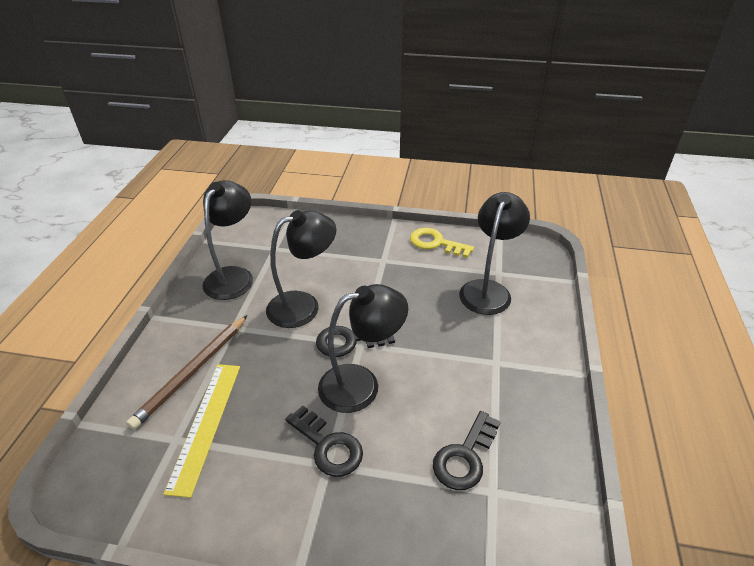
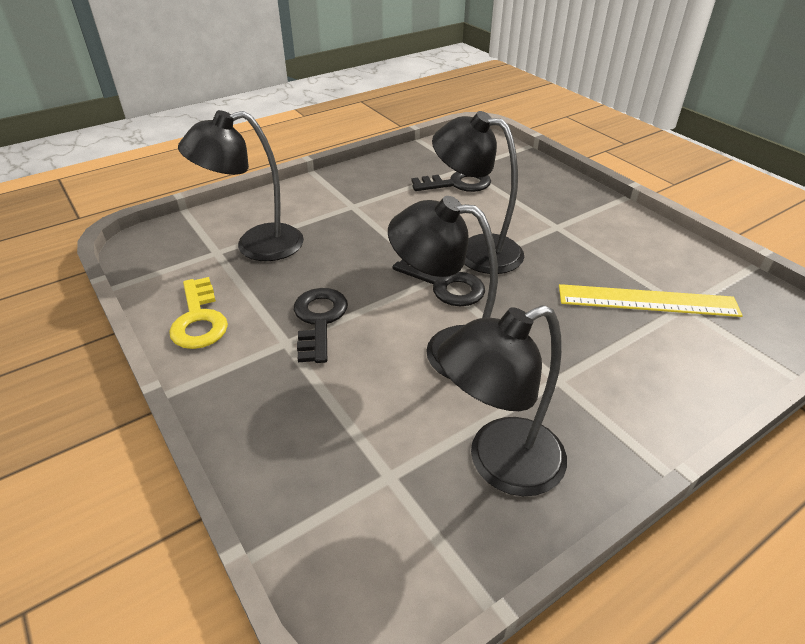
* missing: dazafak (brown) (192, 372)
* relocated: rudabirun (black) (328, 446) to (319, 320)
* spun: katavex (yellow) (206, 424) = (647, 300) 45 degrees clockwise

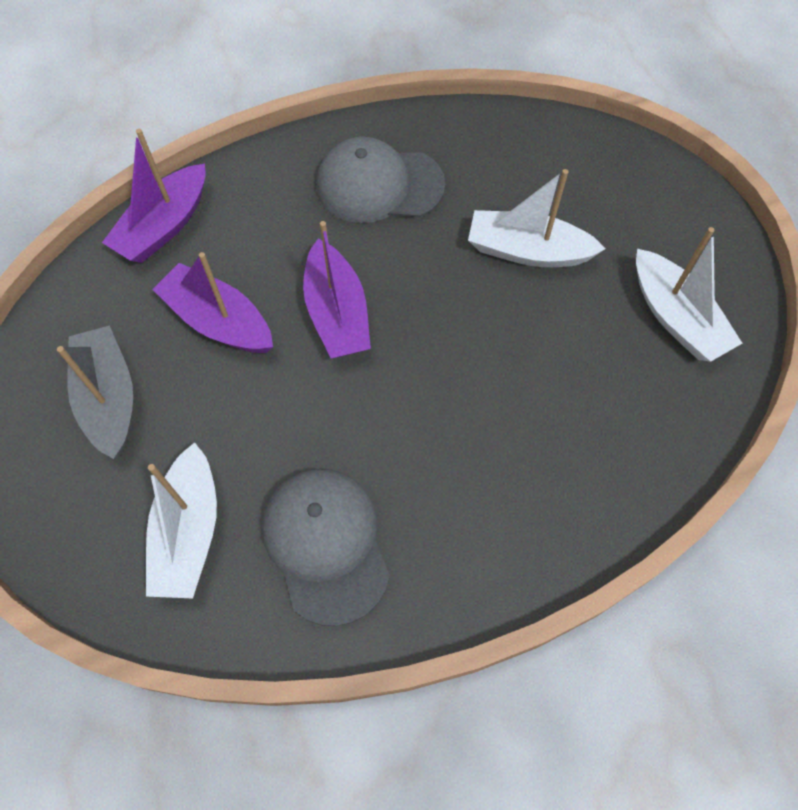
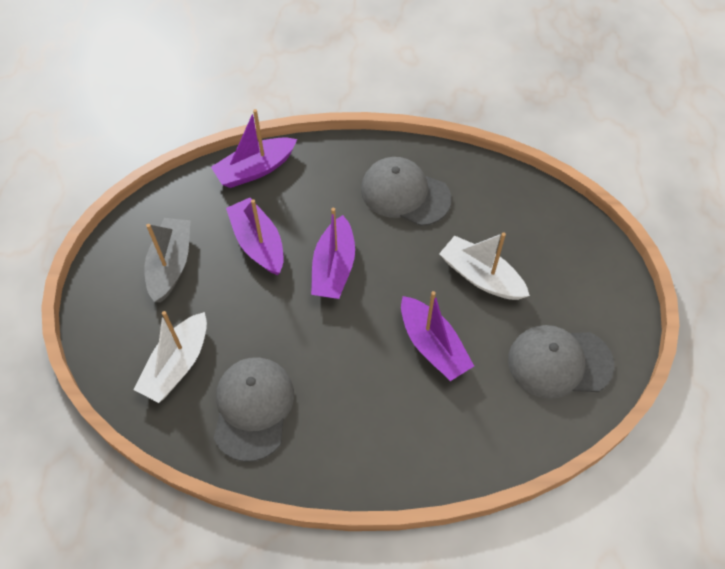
* appeared: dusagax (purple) (432, 345)
* exchanged: dusagax (white) (675, 317) to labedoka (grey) (559, 362)

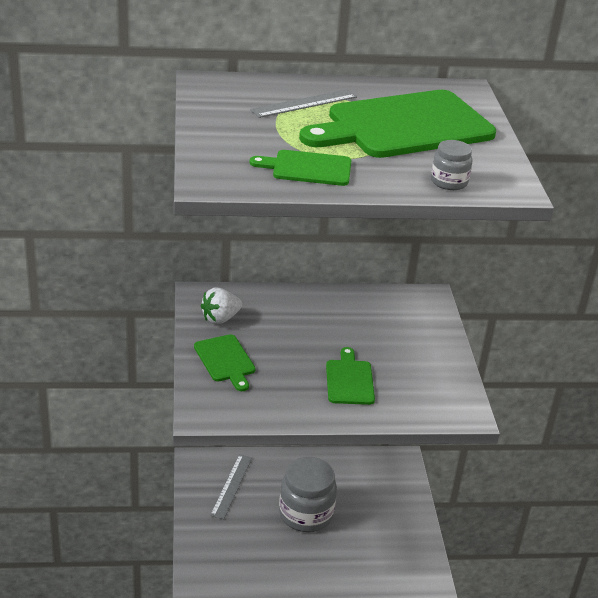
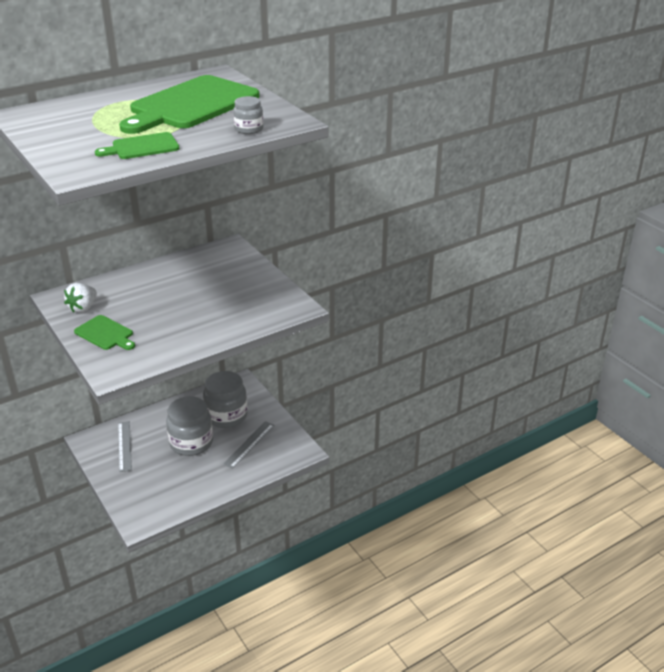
* missing: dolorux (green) (349, 380)
* appeared: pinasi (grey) (226, 416)
* relocated: katavex (grey) (304, 103) to (249, 444)

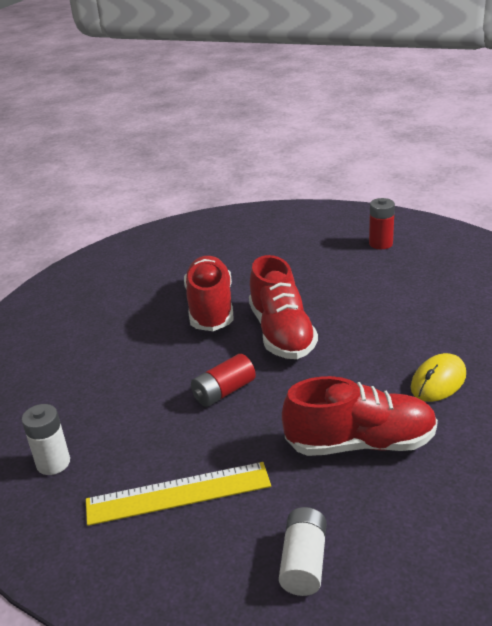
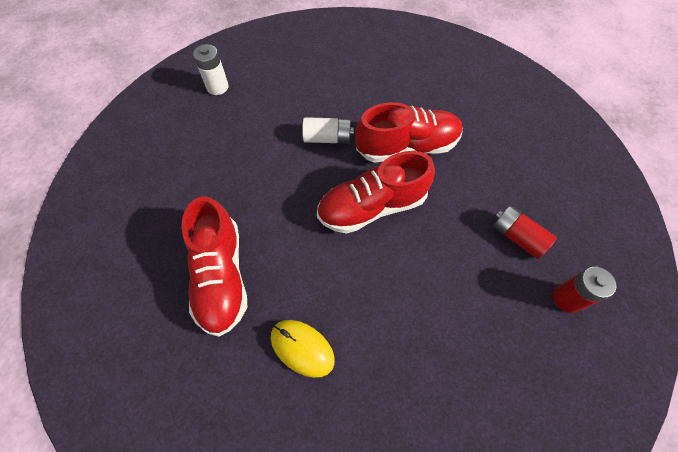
* missing: katavex (yellow) (178, 493)
* relocated: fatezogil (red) (224, 392) to (517, 237)
* relocated: fatezogil (white) (304, 562) to (327, 138)

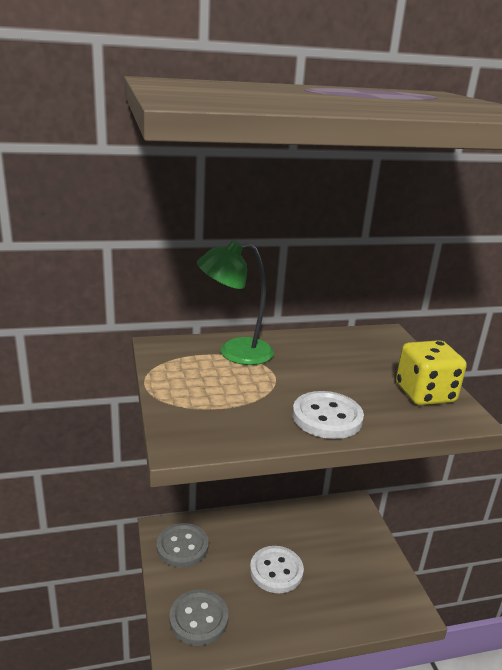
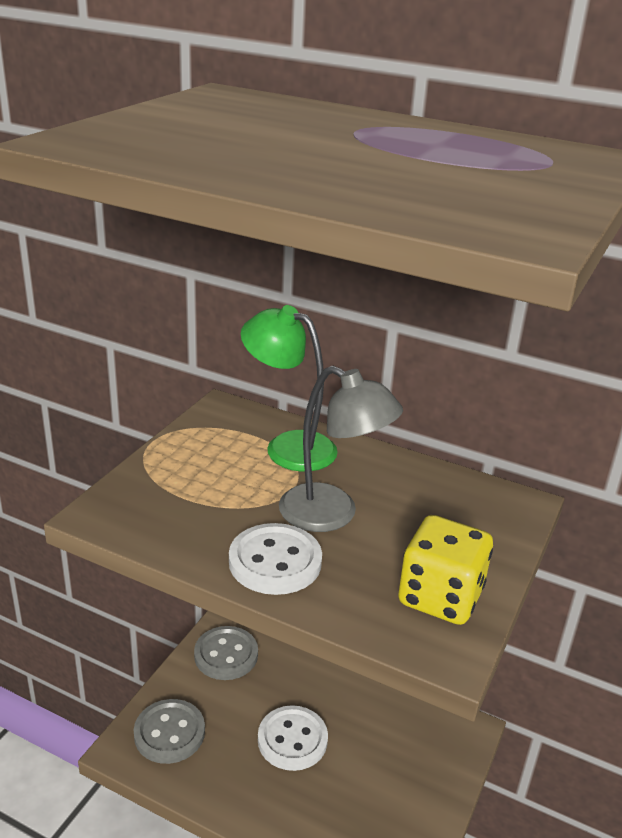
* appeared: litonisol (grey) (332, 515)

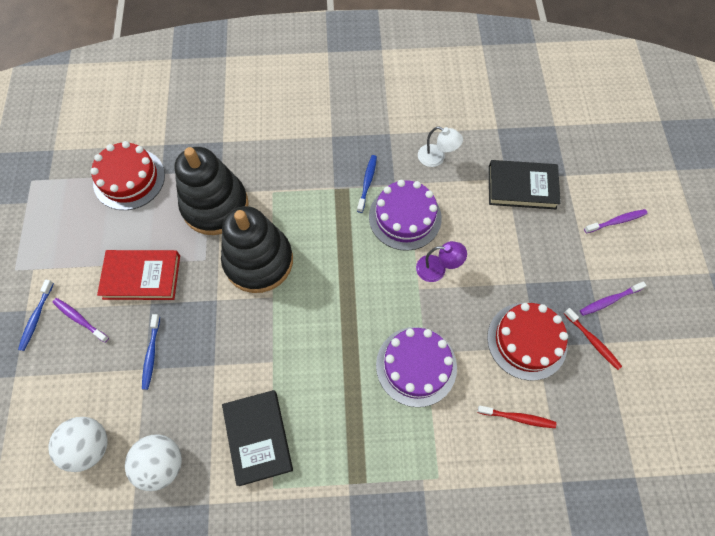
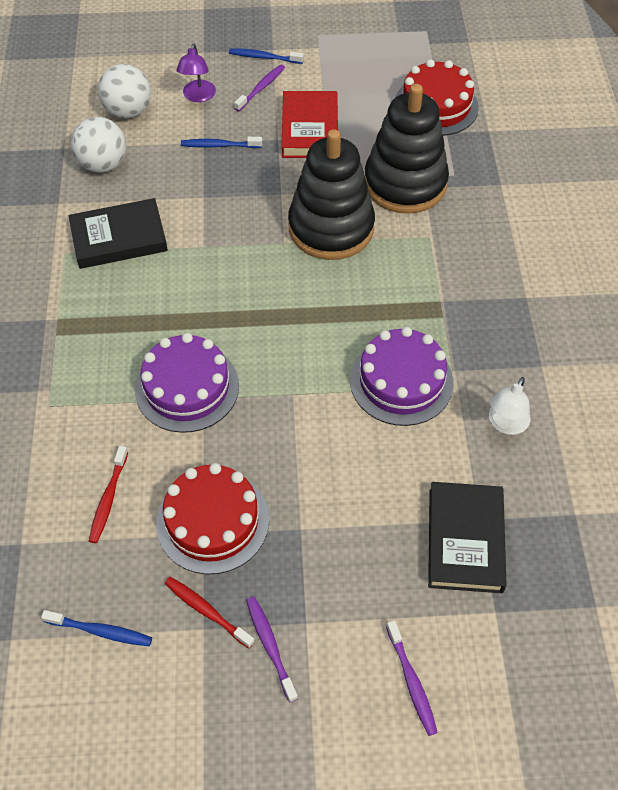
* relocated: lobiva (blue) (367, 182) to (101, 631)
* relocated: litonisol (purple) (437, 269) to (198, 96)
* spun: lobiva (red) (592, 341) = (206, 611) 75 degrees clockwise

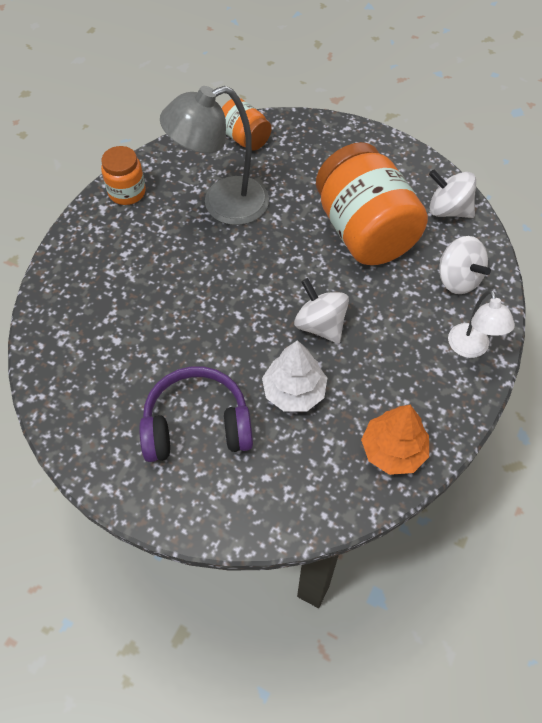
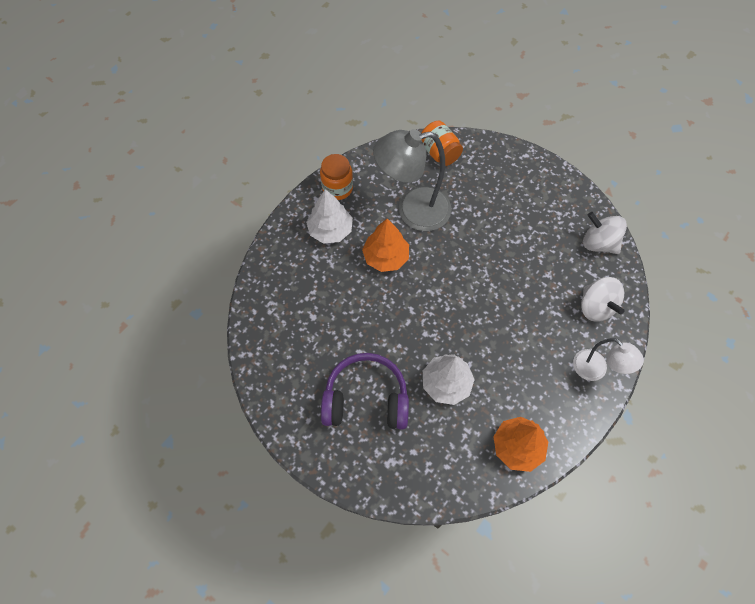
* missing: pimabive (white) (320, 325)
* missing: pinasi (orange) (364, 231)
* appeared: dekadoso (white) (330, 230)
* appeared: dekadoso (orange) (386, 257)
* spun: litonisol (white) (471, 348) = (595, 370) 45 degrees counterclockwise

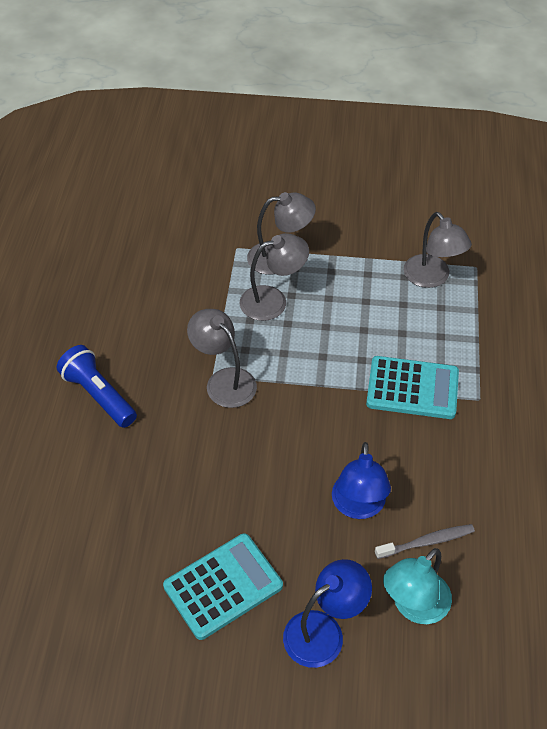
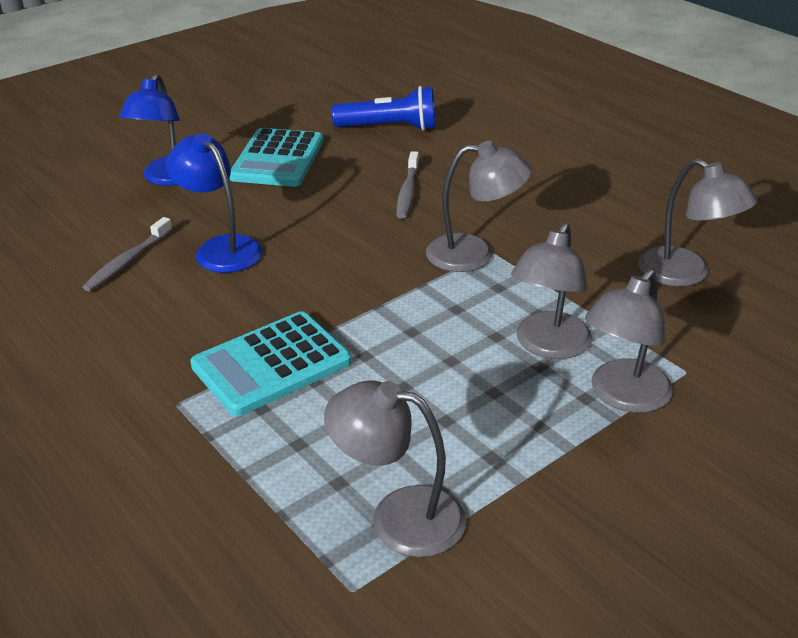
* missing: litonisol (turquoise) (414, 606)
* appeared: lobiva (grey) (407, 191)
* appeared: litonisol (grey) (685, 274)
* relocated: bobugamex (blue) (98, 395) to (389, 128)

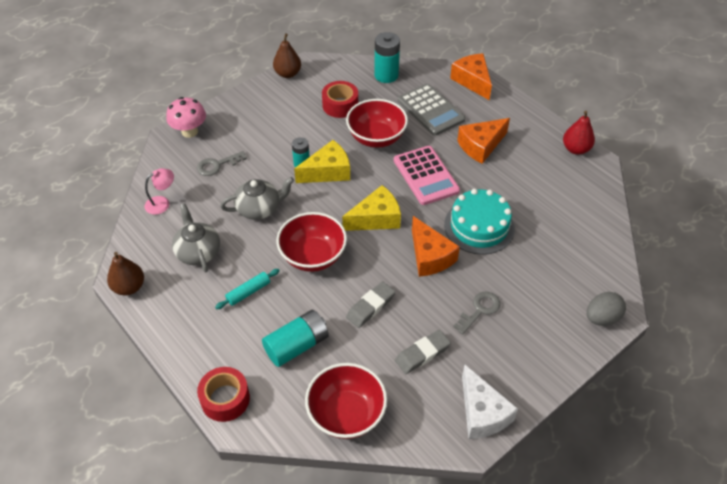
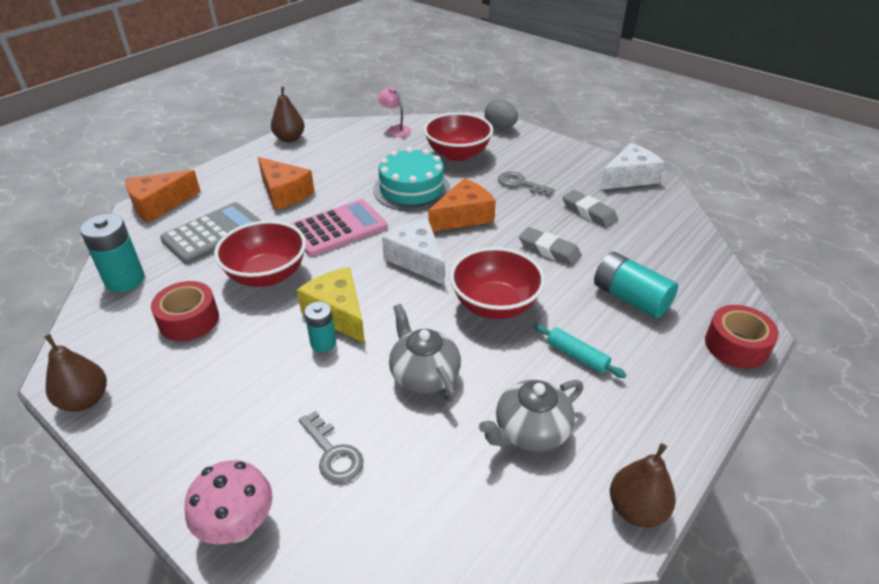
* relocated: litonisol (pink) (162, 203) to (395, 129)
* relocated: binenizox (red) (346, 414) to (457, 154)
* colour: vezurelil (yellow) (376, 218) to vezurelil (white) (417, 260)
* colour: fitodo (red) (575, 149) to fitodo (brown) (289, 139)

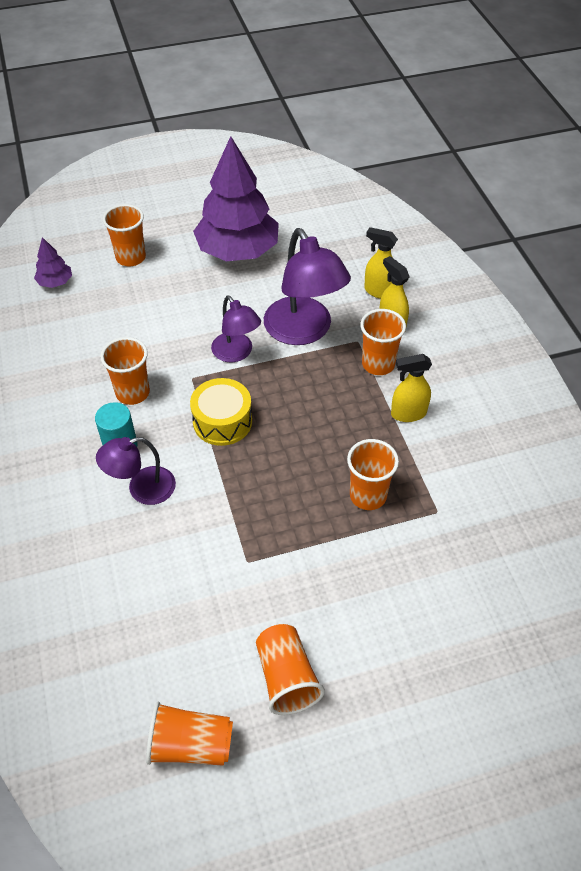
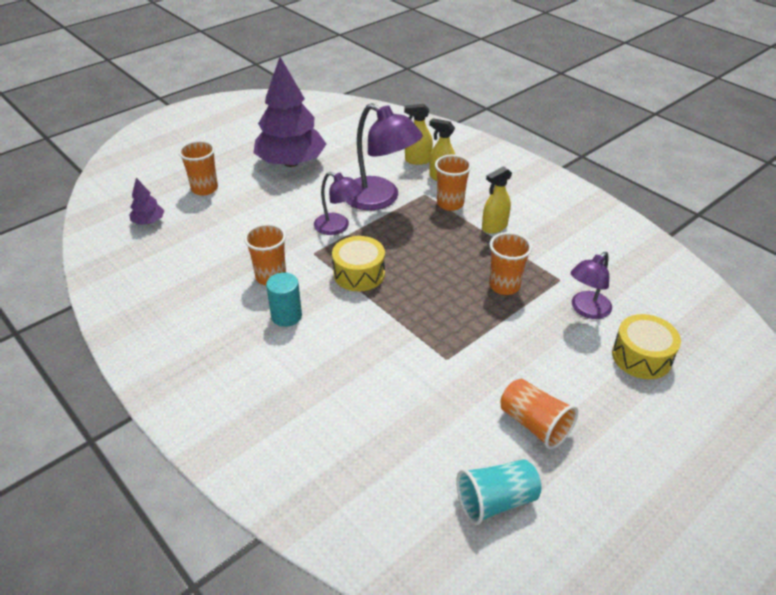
* appeared: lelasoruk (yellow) (641, 357)
* relocated: litonisol (purple) (142, 489) to (586, 310)
* colour: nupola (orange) (191, 744) to nupola (turquoise) (496, 501)

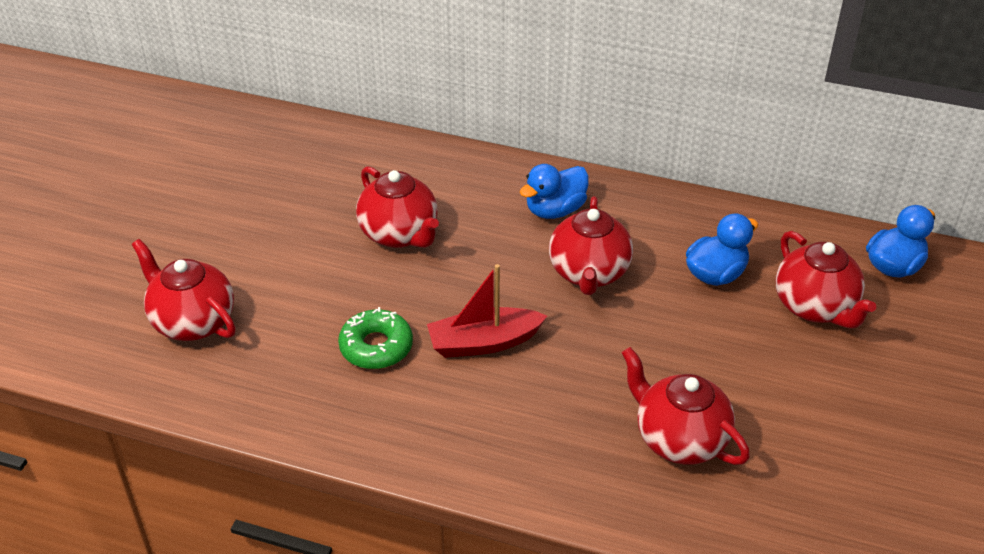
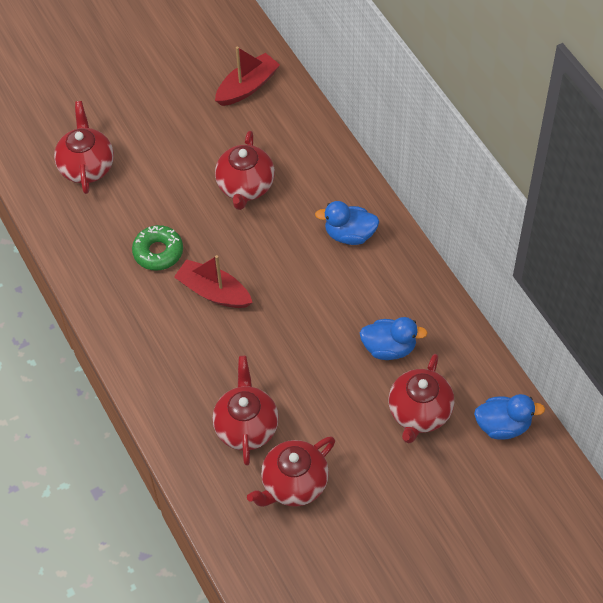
* appeared: dusagax (red) (247, 87)
* relocated: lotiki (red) (588, 273) to (293, 484)

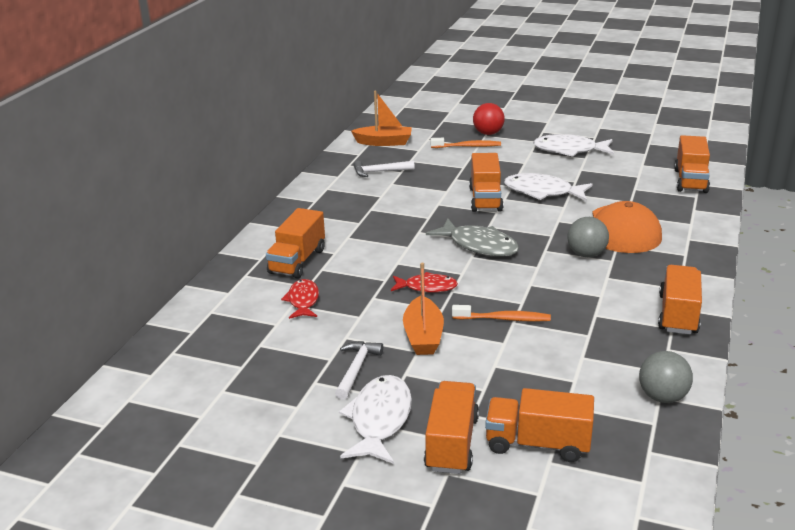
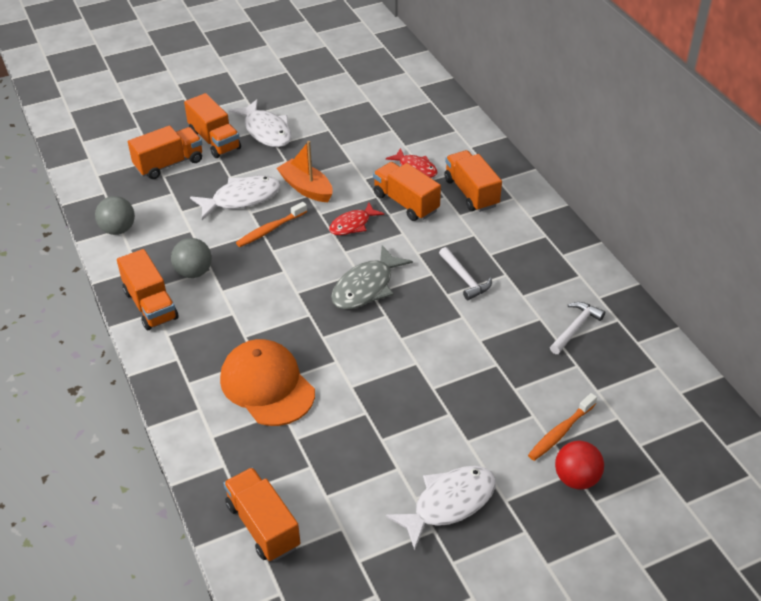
* missing: dusagax (orange) (384, 142)
* relocated: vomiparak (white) (356, 369) to (464, 279)
* relocated: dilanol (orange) (485, 199) to (406, 203)
* relocated: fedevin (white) (542, 192) to (242, 198)
* relocated: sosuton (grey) (586, 254) to (194, 272)
* spun: fedevin (grey) (479, 245) = (366, 287) 45 degrees counterclockwise

